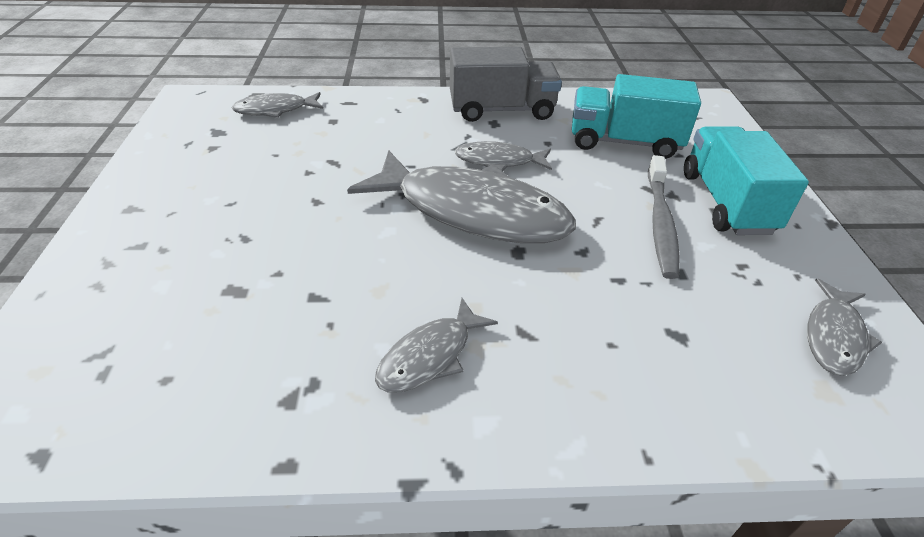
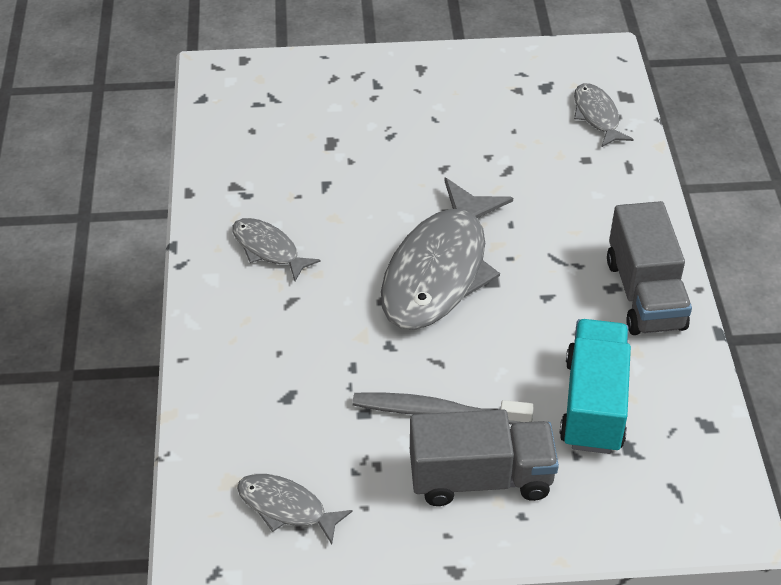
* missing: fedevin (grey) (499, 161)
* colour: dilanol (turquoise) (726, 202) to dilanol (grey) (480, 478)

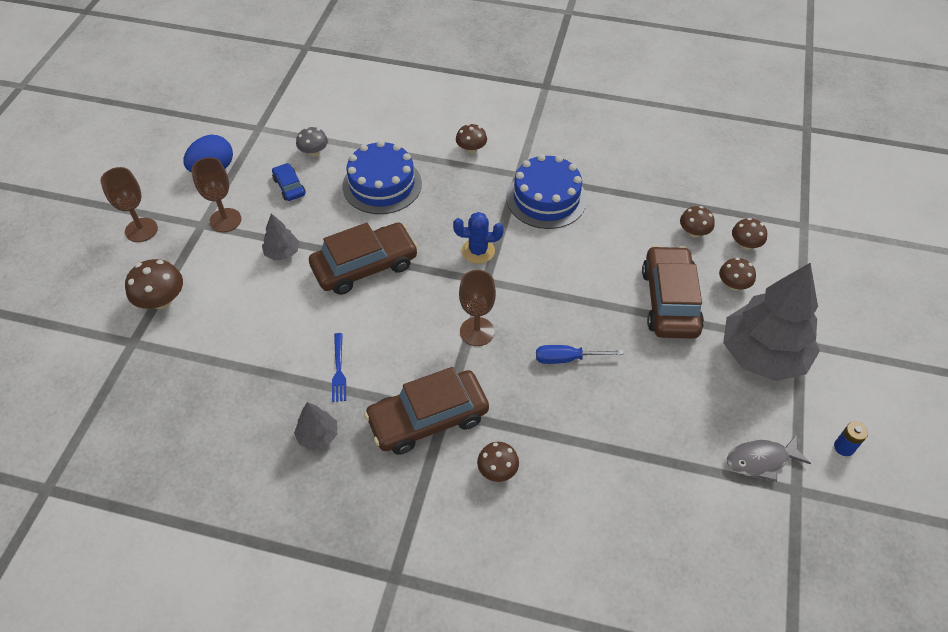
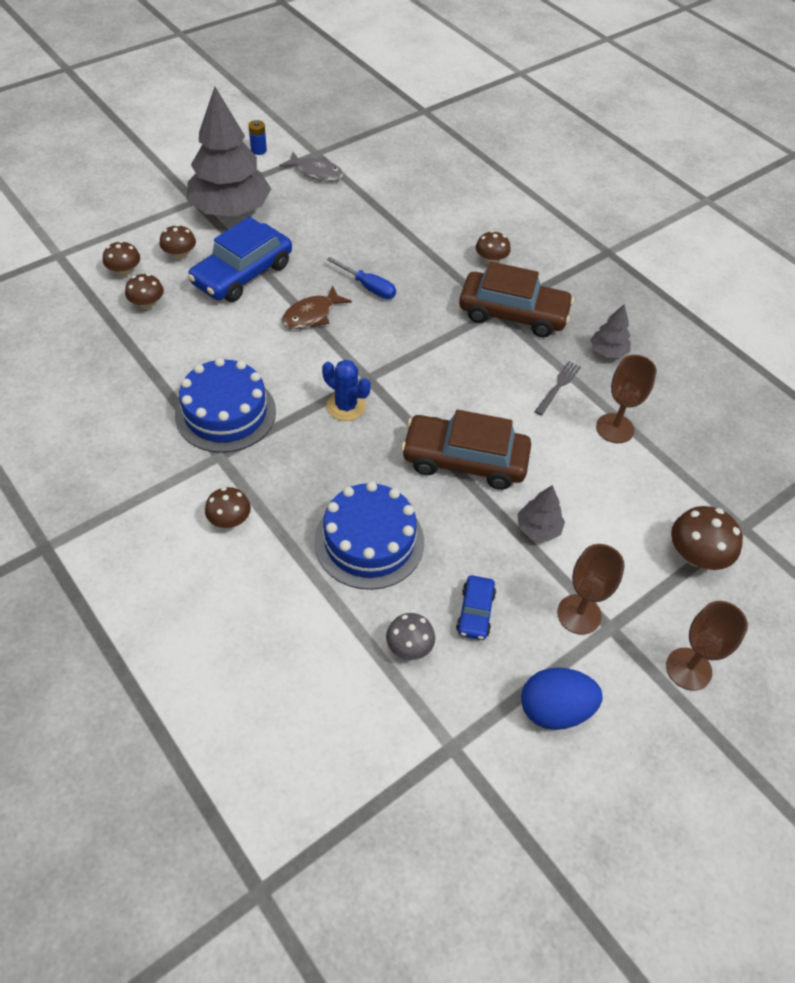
* appeared: fedevin (brown) (312, 315)
* relocated: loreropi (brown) (477, 331) to (615, 428)
* colour: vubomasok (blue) (338, 370) to vubomasok (grey) (558, 386)
* colour: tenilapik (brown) (669, 301) to tenilapik (blue) (242, 274)

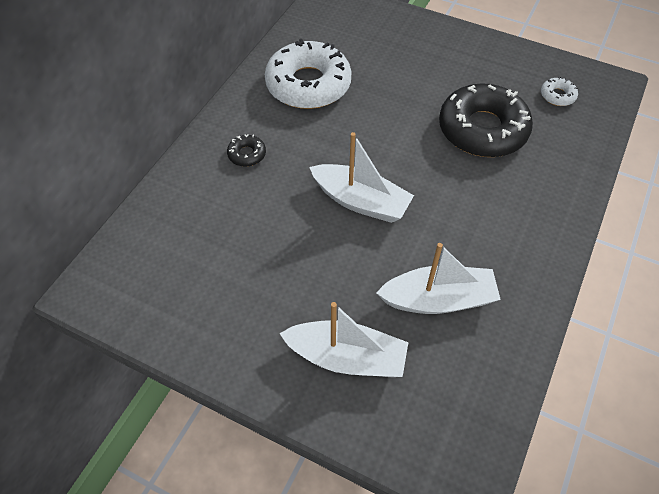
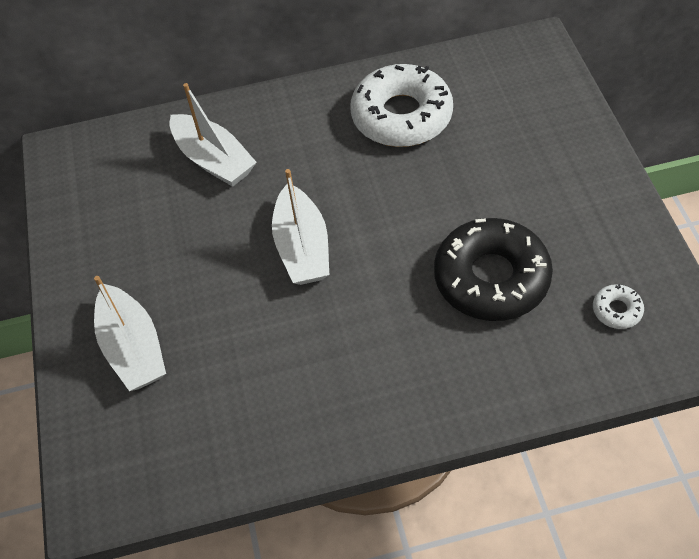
* missing: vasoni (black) (247, 154)
* relocated: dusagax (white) (438, 299) to (214, 160)

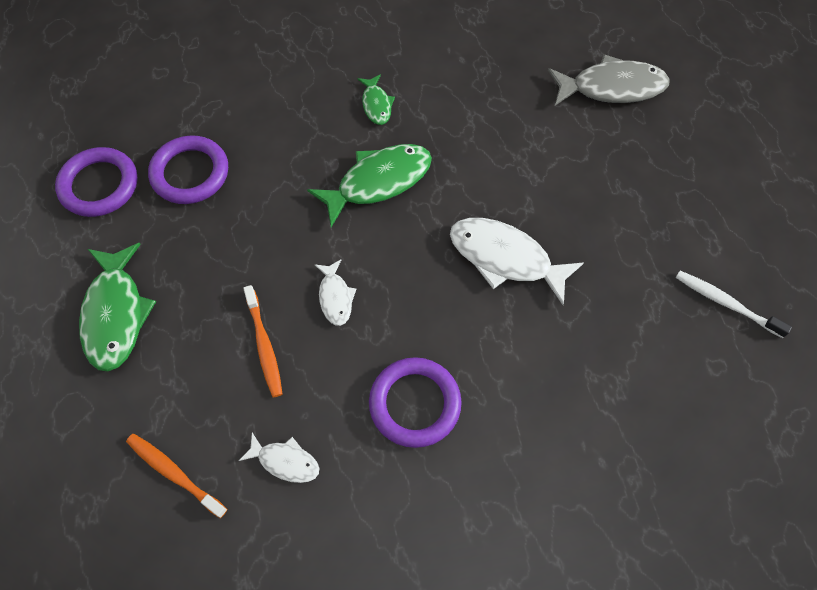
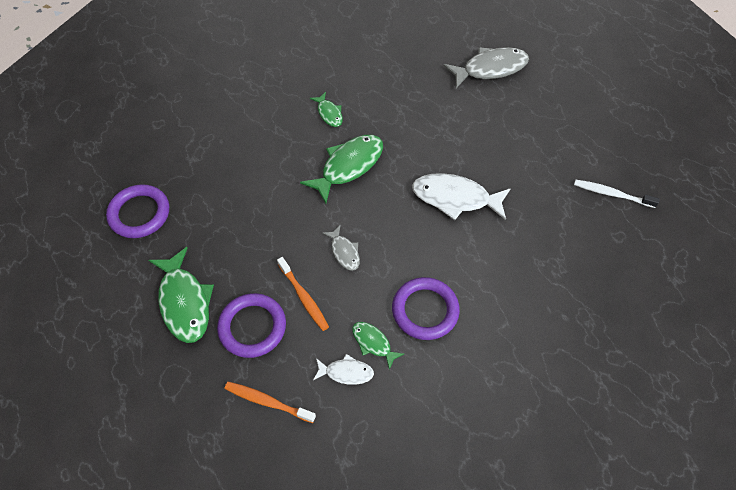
* appeared: fedevin (green) (373, 343)
* relocated: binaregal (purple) (190, 173) to (252, 327)
* colour: fedevin (white) (335, 297) to fedevin (grey) (344, 252)

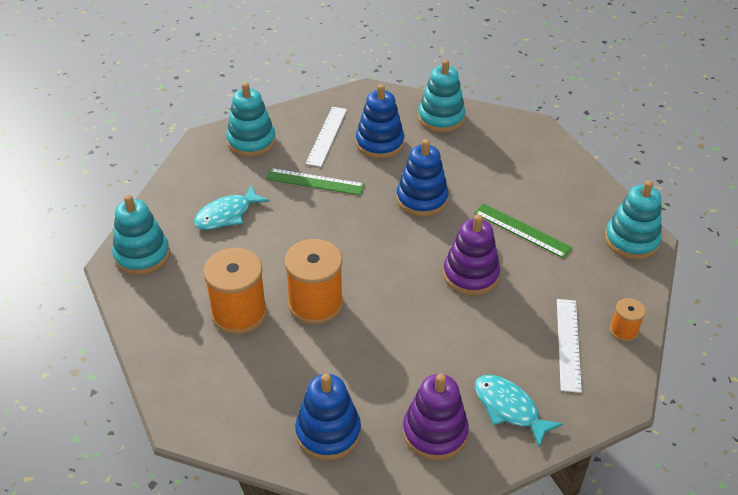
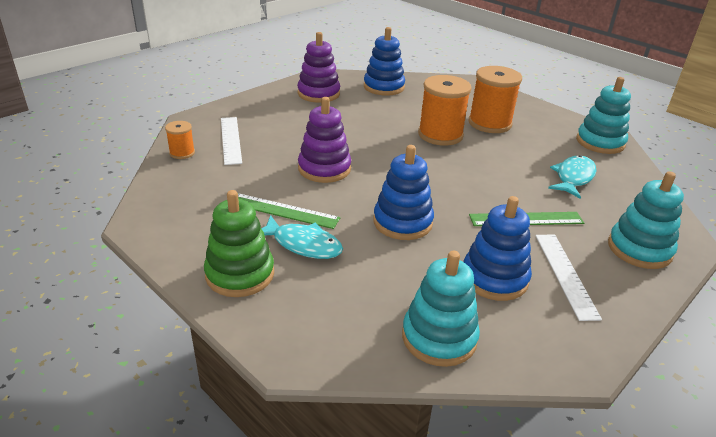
* missing: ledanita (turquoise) (631, 240)
* appeared: ledanita (green) (240, 274)
* relocated: fedevin (turquoise) (509, 408) to (303, 244)

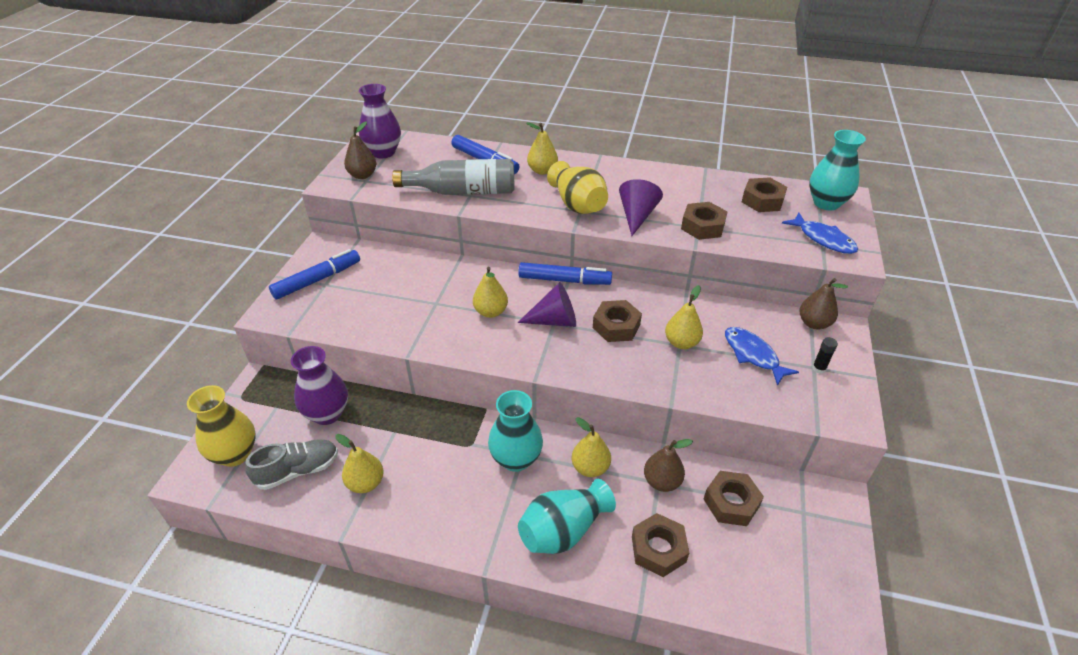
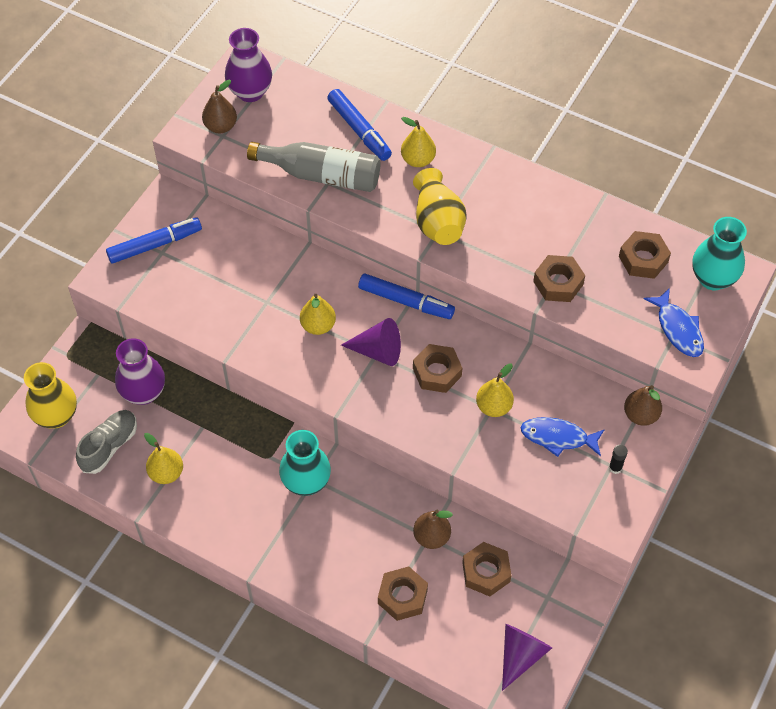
* missing: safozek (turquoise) (563, 530)
* missing: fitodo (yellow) (590, 467)
* relocated: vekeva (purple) (637, 216) to (521, 655)
* spun: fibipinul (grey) (298, 470) = (109, 446) 45 degrees counterclockwise
* spun: fedevin (blue) (753, 355) = (558, 437) 60 degrees counterclockwise

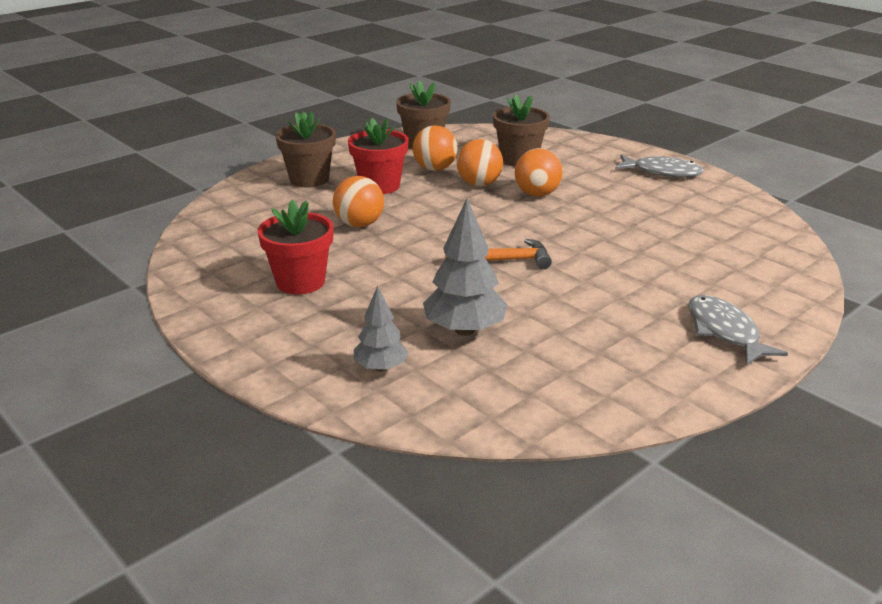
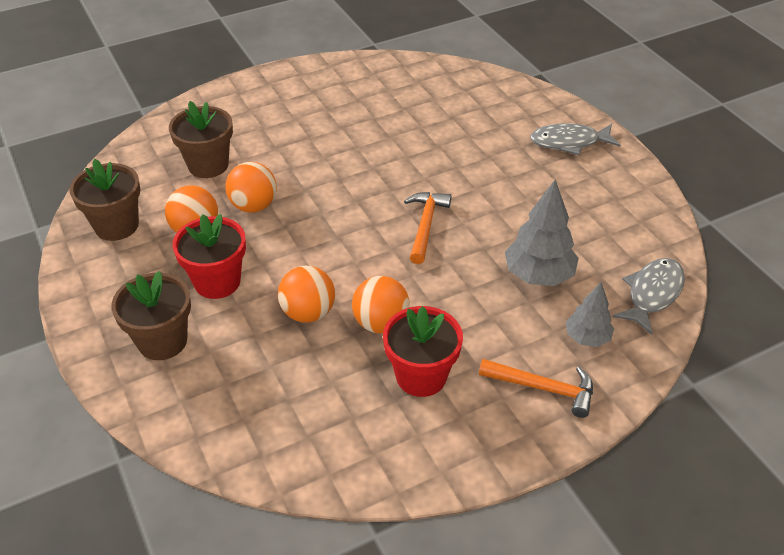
* appeared: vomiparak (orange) (543, 388)
* relocated: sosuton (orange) (537, 194) to (381, 323)
* relocated: fedevin (grey) (662, 172) to (652, 294)

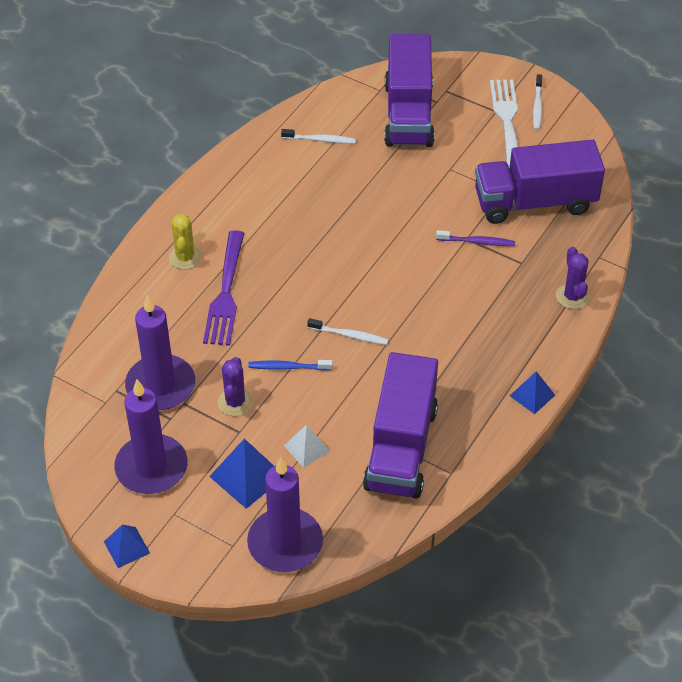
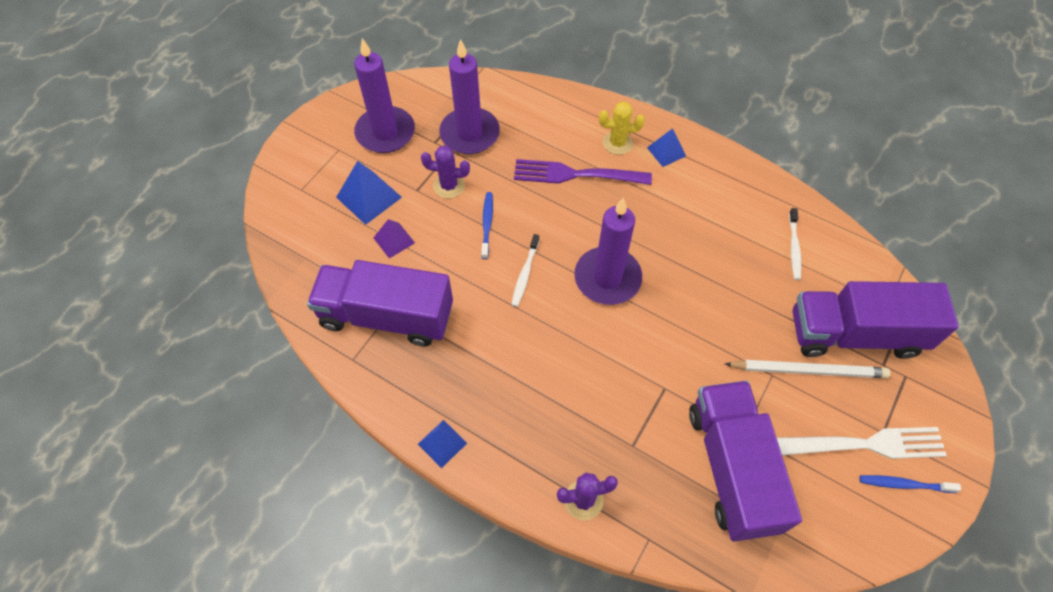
* missing: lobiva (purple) (477, 242)
* appeared: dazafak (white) (807, 370)
* relocated: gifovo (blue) (126, 547) to (666, 151)
* relocated: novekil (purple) (285, 543) to (607, 278)
* colour: gifovo (white) (307, 448) to gifovo (purple) (394, 240)
* colour: lobiva (white) (537, 106) to lobiva (blue) (904, 484)

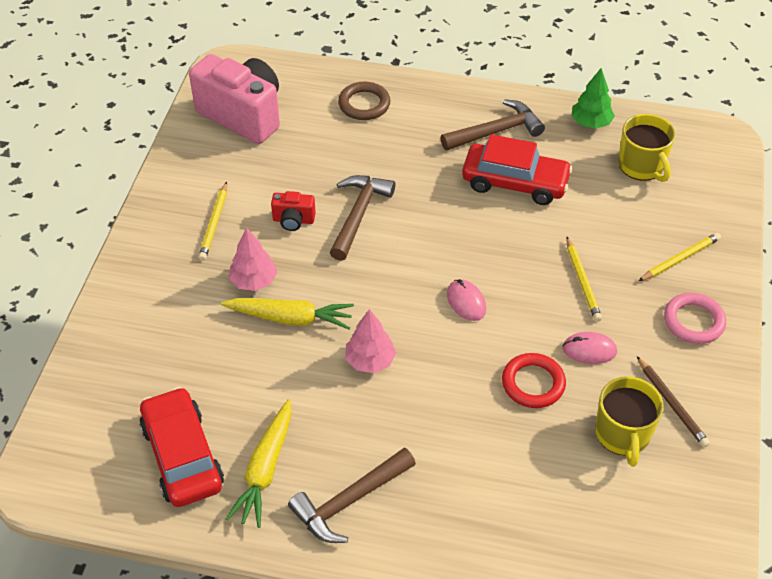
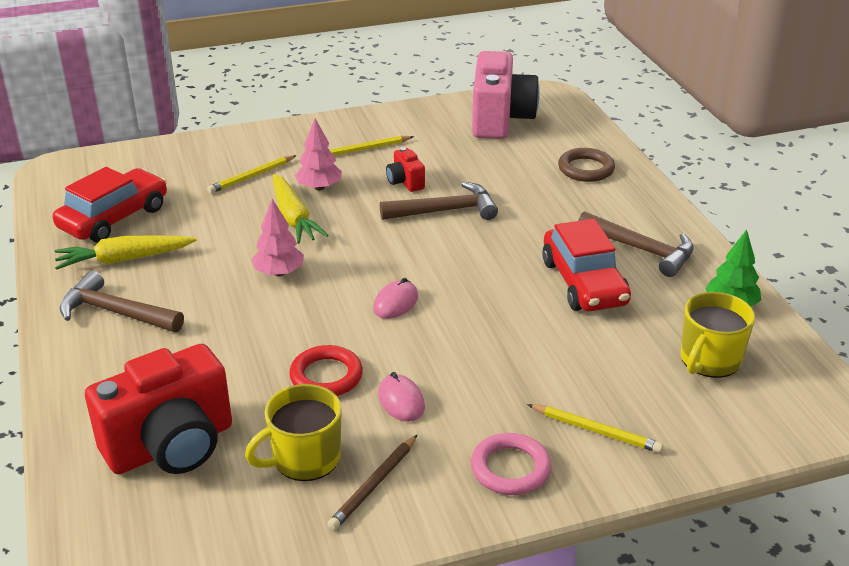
* appeared: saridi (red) (171, 446)
* relocated: dazafak (yellow) (582, 281) to (251, 176)

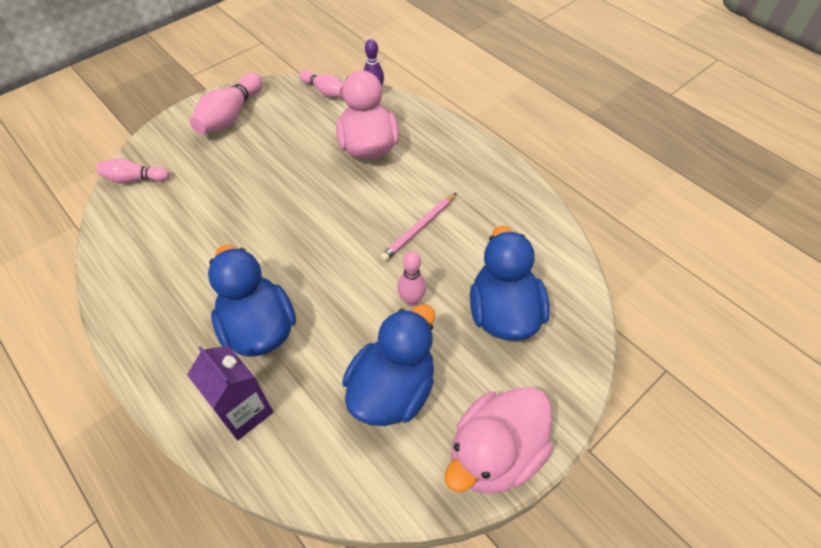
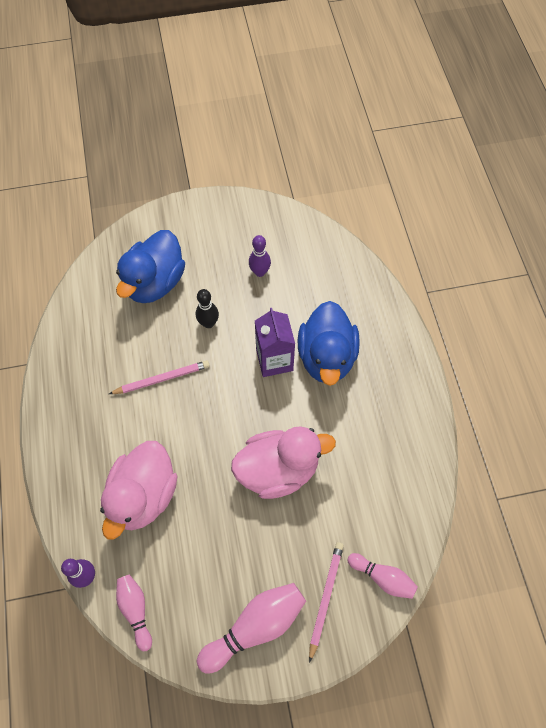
* appeared: dazafak (pink) (325, 598)
* relocated: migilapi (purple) (243, 411) to (274, 360)
* relocated: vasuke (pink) (495, 453) to (278, 470)
* exchanged: vasuke (blue) (392, 389) to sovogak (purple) (260, 272)
* colour: sovogak (pink) (411, 300) to sovogak (black) (208, 323)

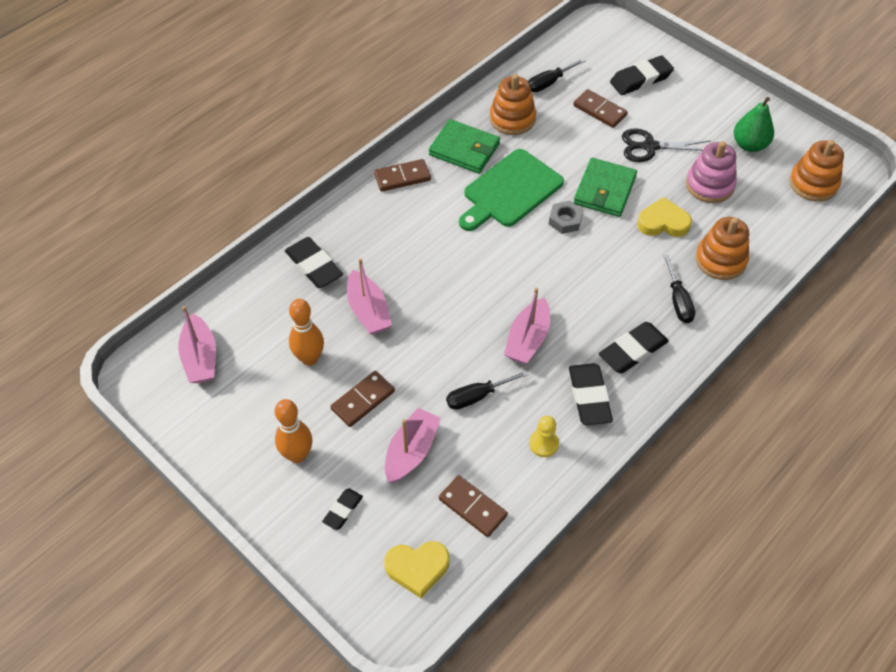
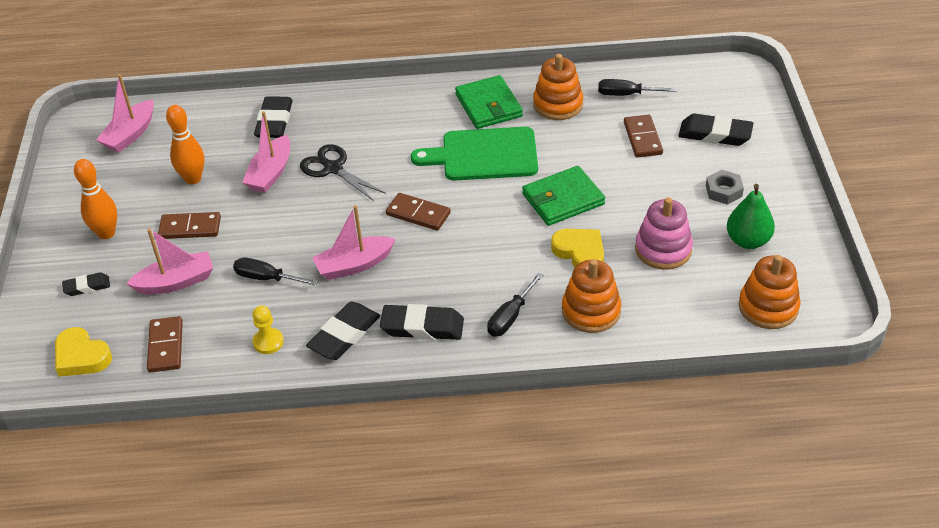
* relocated: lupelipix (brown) (402, 177) to (418, 214)
* relocated: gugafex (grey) (565, 220) to (723, 191)
* relocated: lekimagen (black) (649, 146) to (333, 168)

